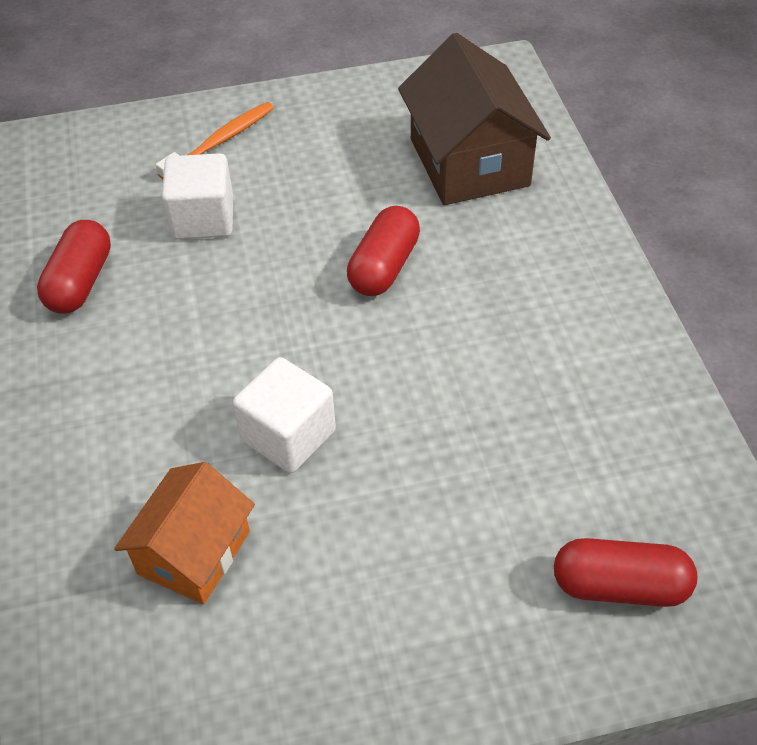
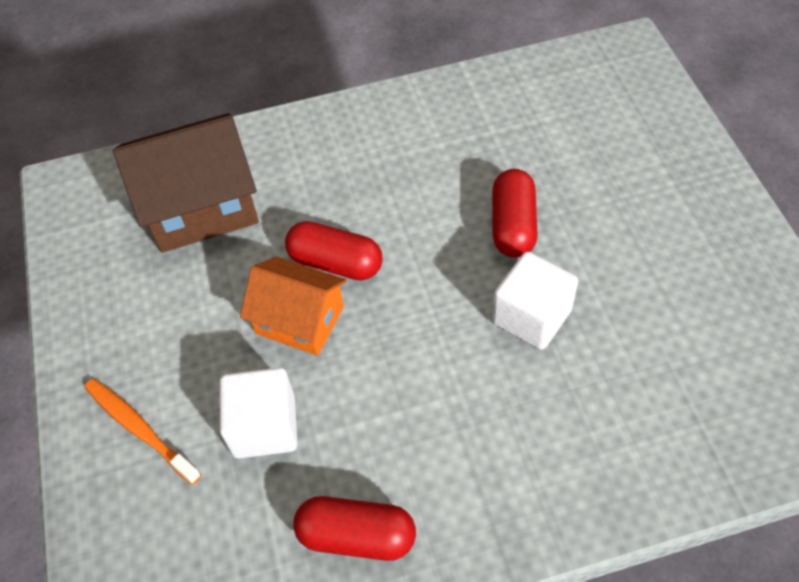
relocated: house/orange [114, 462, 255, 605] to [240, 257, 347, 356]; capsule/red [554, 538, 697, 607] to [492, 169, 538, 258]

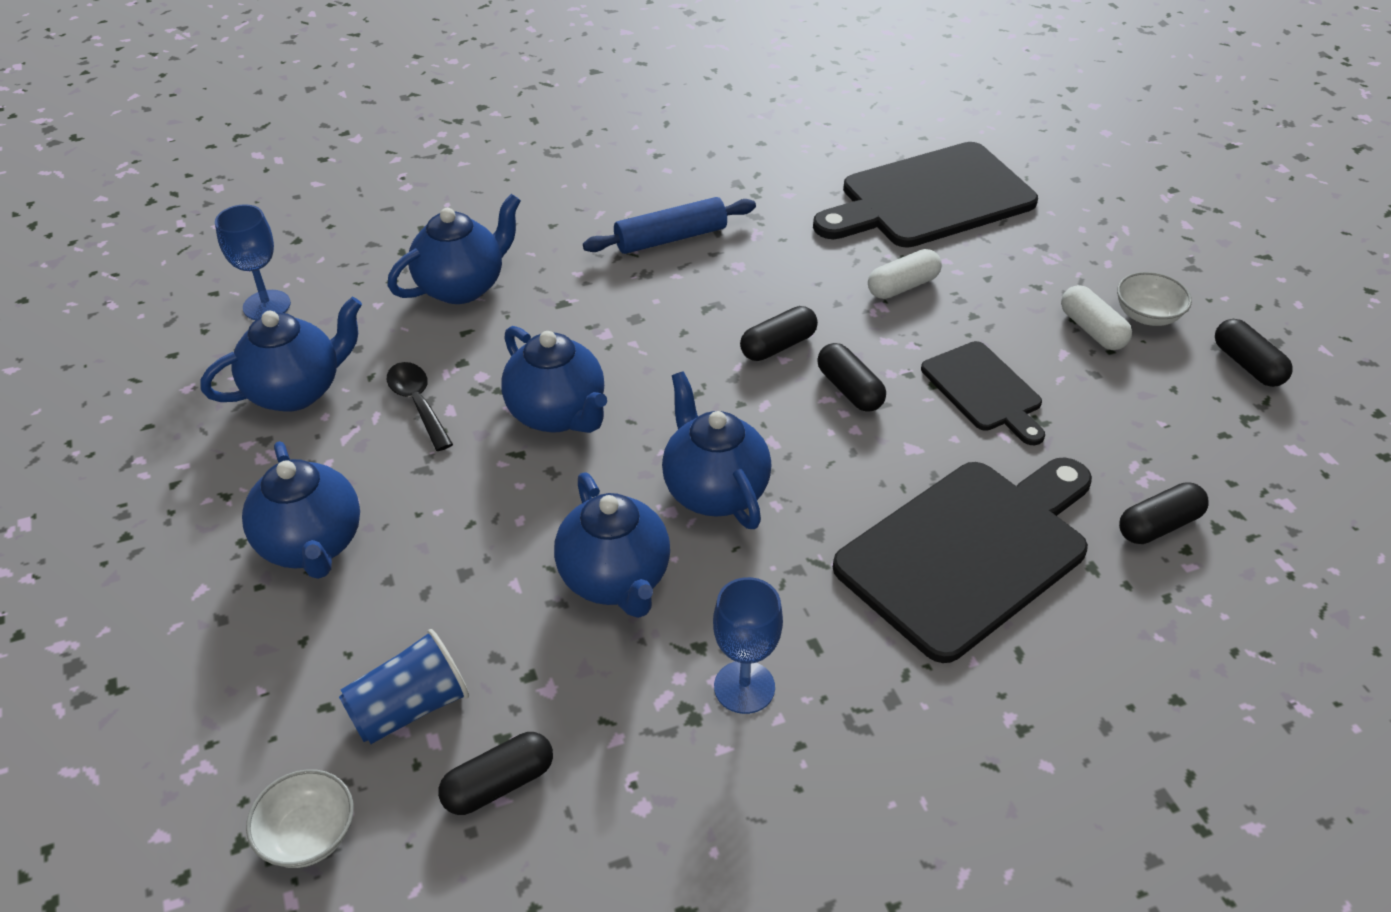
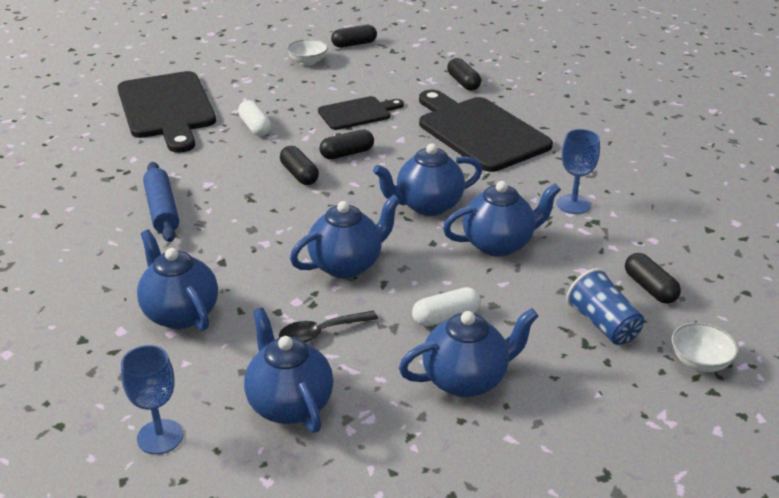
relocated: capsule/white [1061, 285, 1132, 350] to [412, 287, 481, 326]

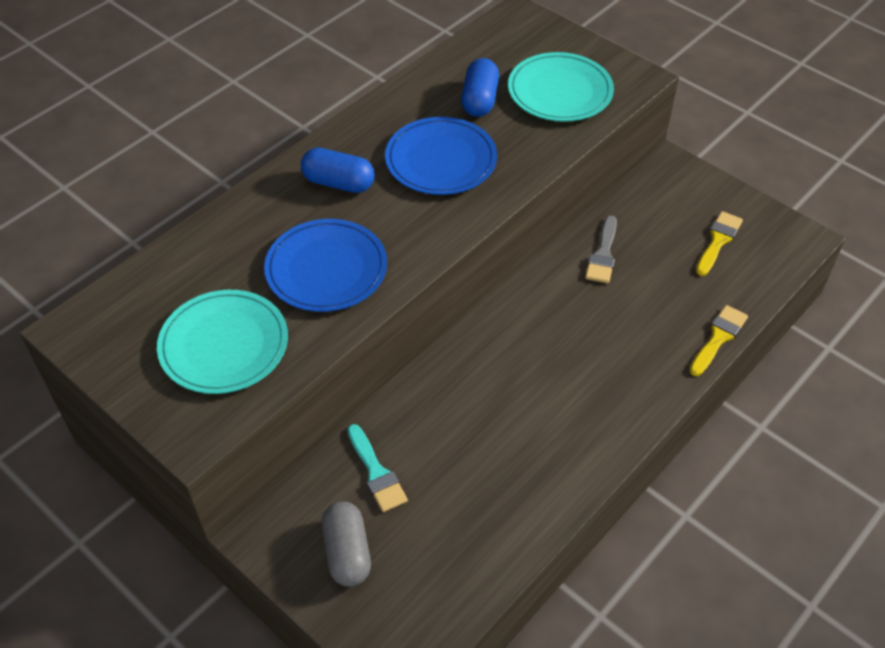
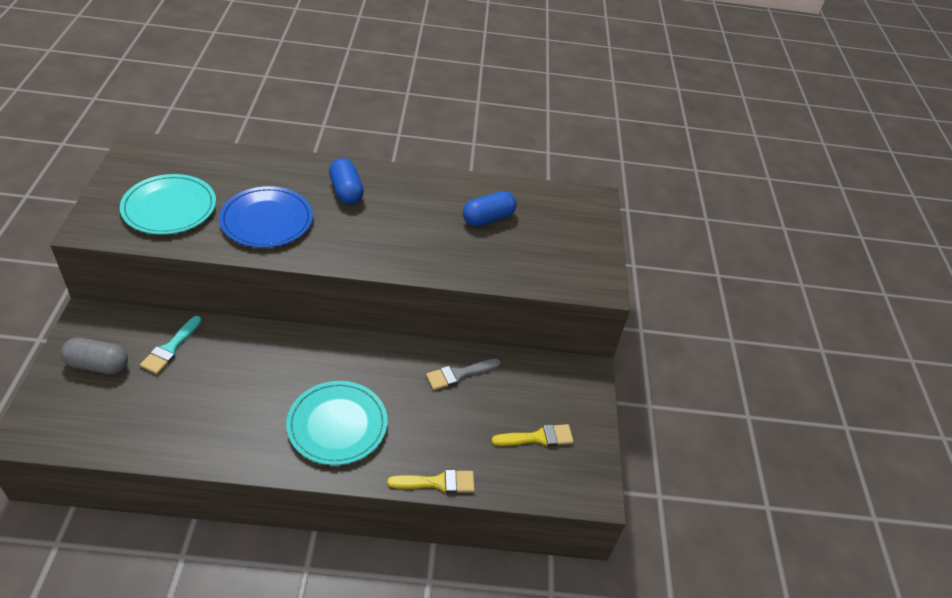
missing: plate/blue [385, 117, 497, 195]
relocated: plate/turquoise [508, 52, 614, 122] to [286, 381, 388, 465]
spun: capsule/grey [322, 501, 371, 587] = [61, 337, 128, 374] 60 degrees clockwise

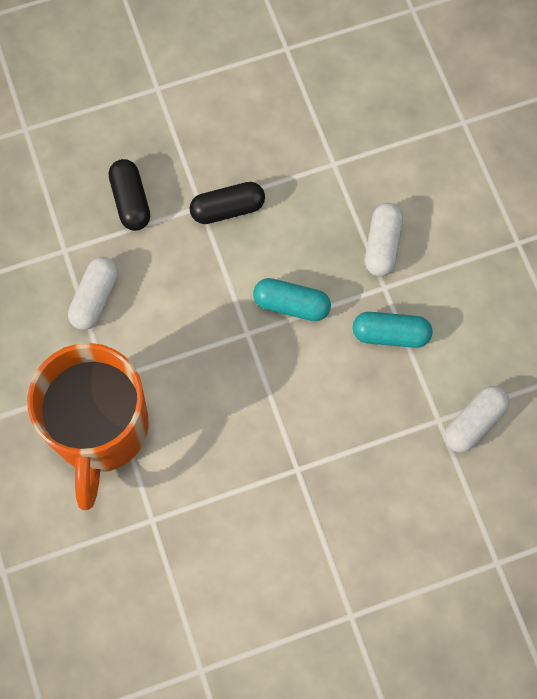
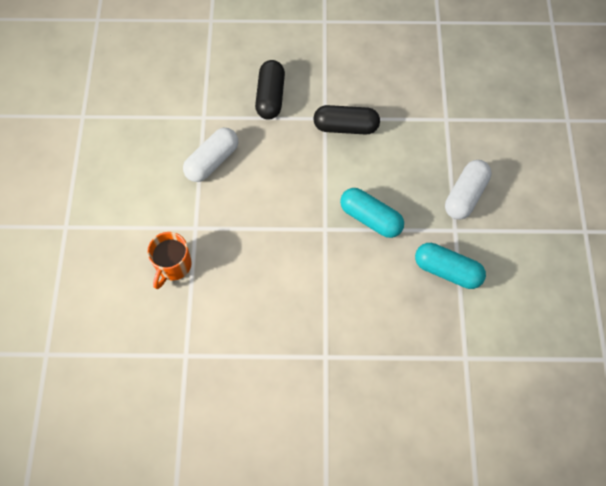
missing: capsule/white [444, 386, 510, 453]
size: mug/orange [27, 343, 149, 510] = [147, 232, 192, 289] x0.41

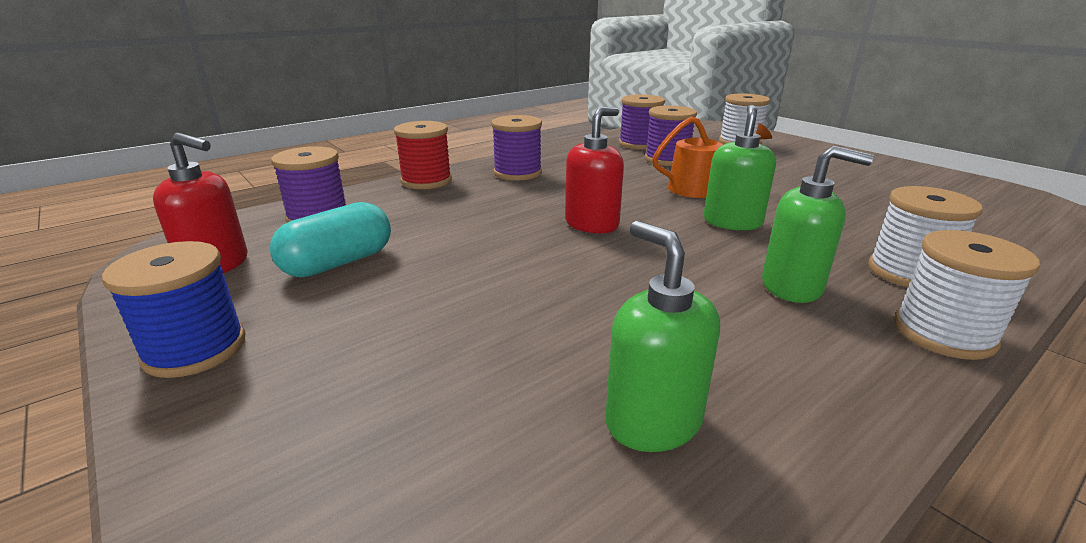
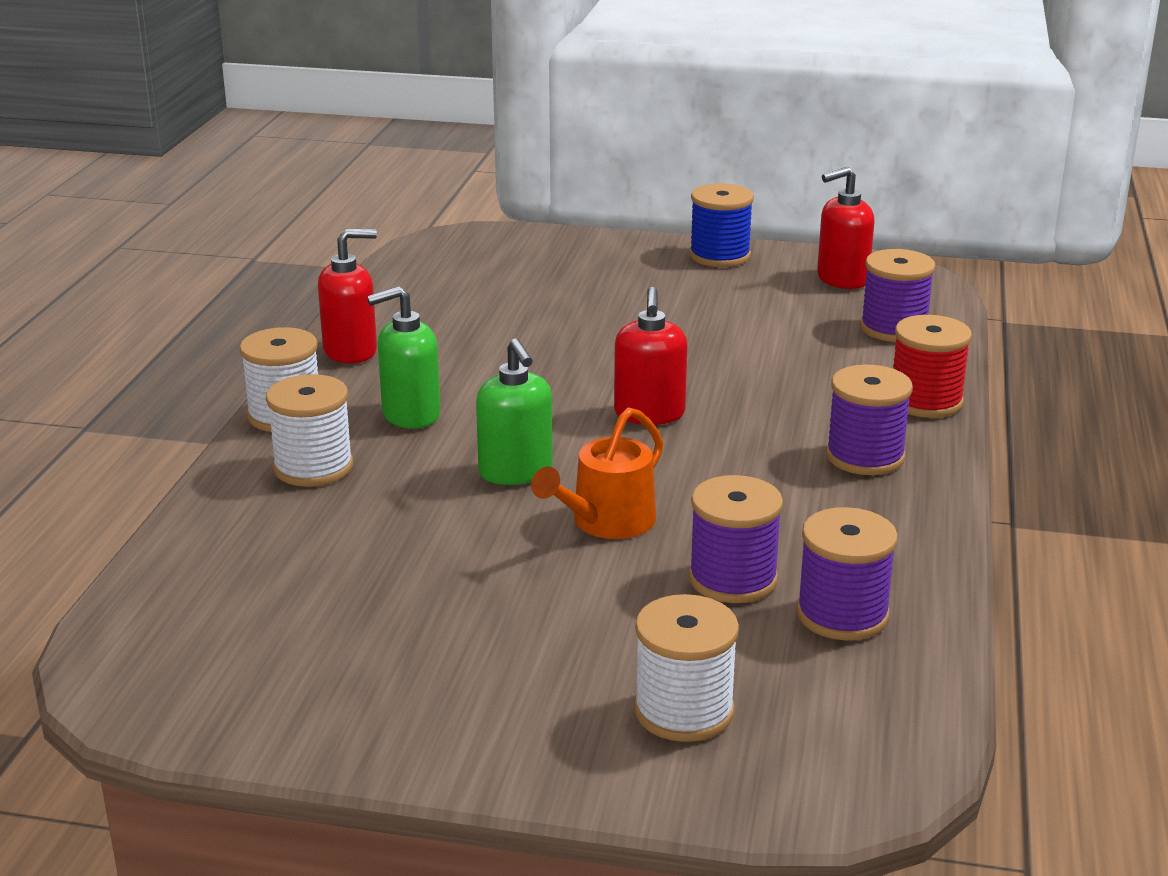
missing: capsule/turquoise [270, 202, 391, 278]; soap dispenser/green [605, 221, 720, 452]
appeared: soap dispenser/red [318, 229, 377, 363]

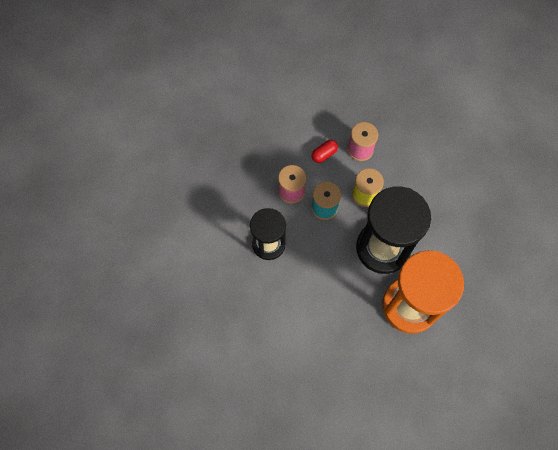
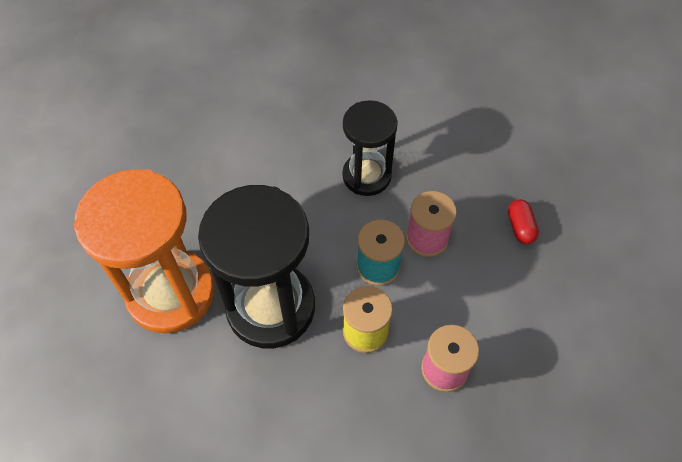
relocated: capsule/red [312, 140, 338, 163] to [508, 199, 539, 244]

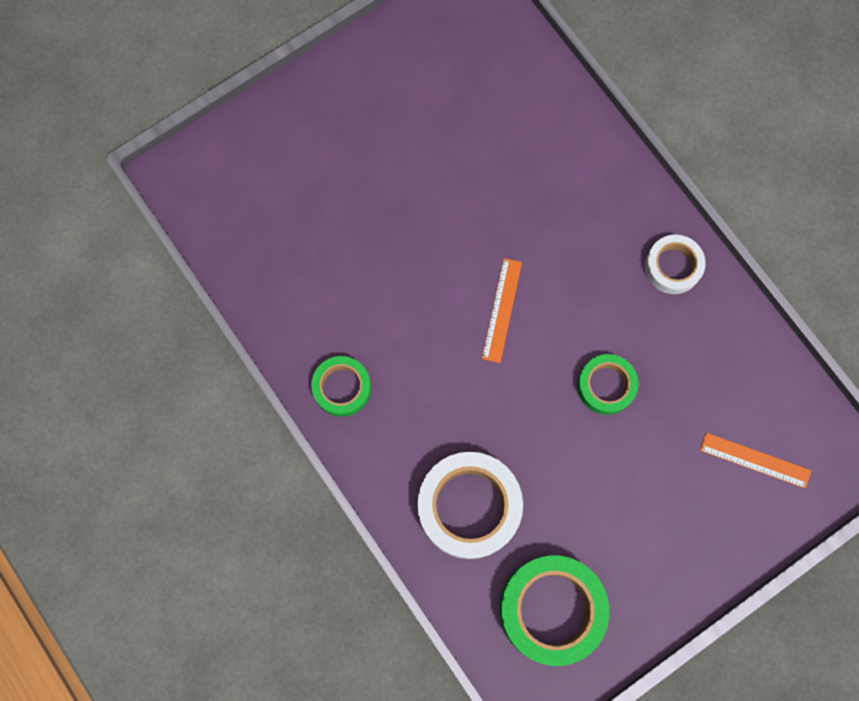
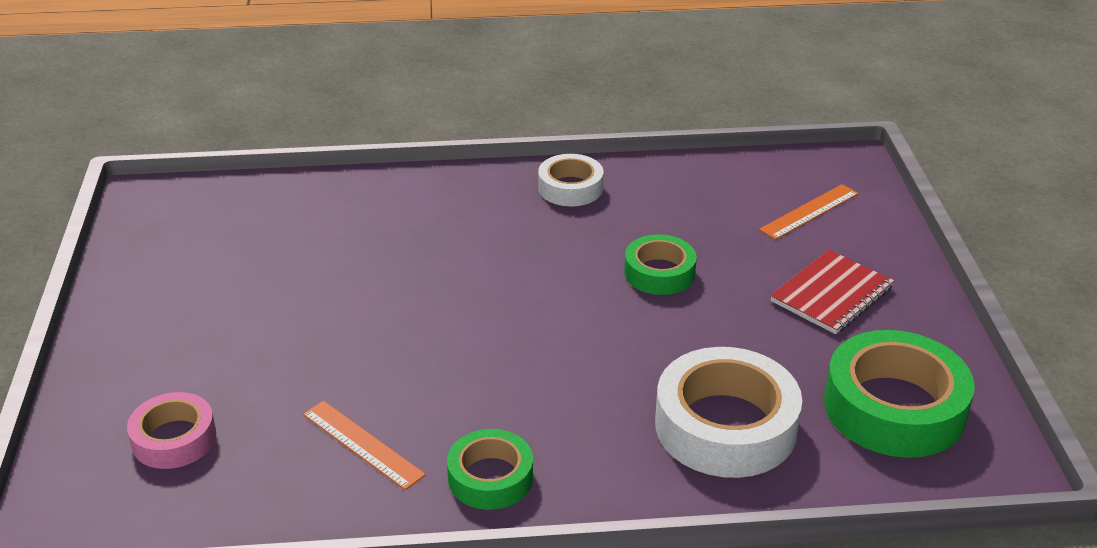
appeared: tape/pink [127, 392, 216, 469]; notebook/red [770, 250, 894, 334]
relocated: ruler/orange [482, 258, 522, 363] to [303, 401, 426, 490]

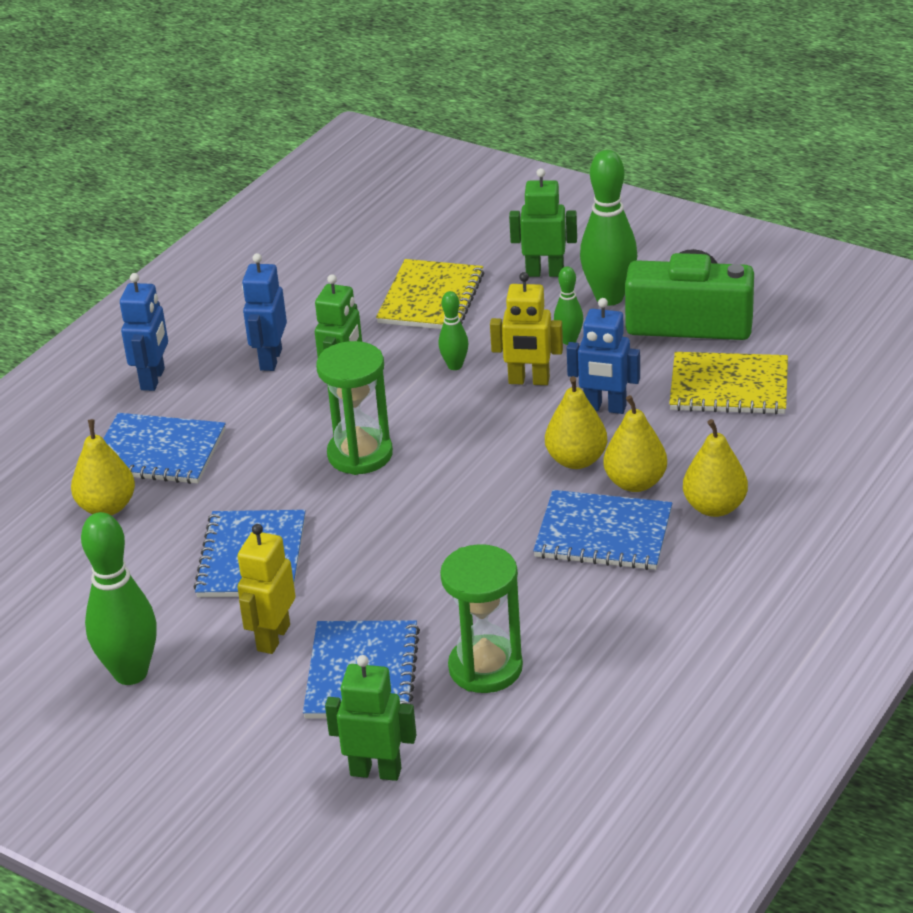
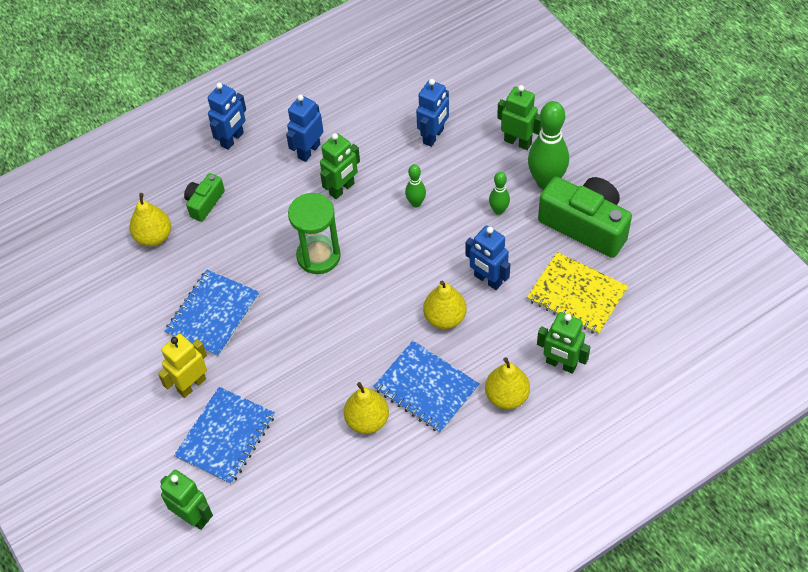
missing: bowling pin/green [81, 512, 157, 685]; hourglass/green [440, 544, 523, 693]; robot/yellow [490, 272, 563, 385]
appeared: robot/green [537, 312, 590, 374]
relocated: pear/yellow [603, 395, 667, 492] to [344, 382, 389, 434]
exchanged: notebook/blue [103, 413, 226, 484] to camera/green [184, 173, 225, 222]; notebook/yellow [376, 259, 484, 329] to robot/blue [416, 79, 449, 147]

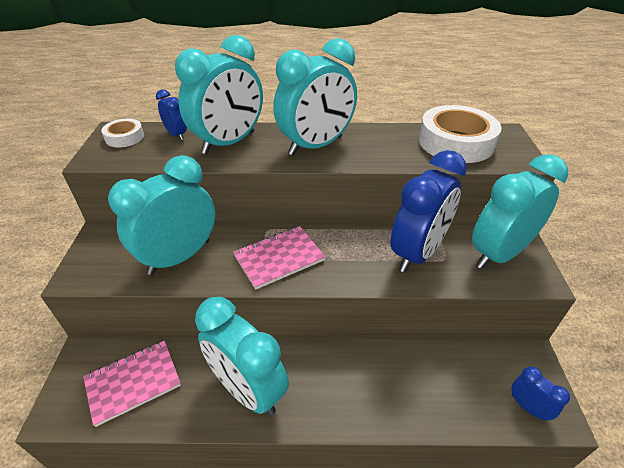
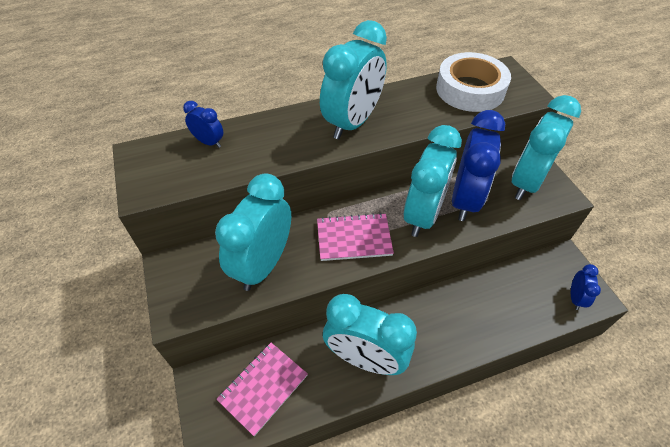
missing: tape/white [101, 119, 144, 147]
relocated: clock/turquoise [175, 35, 263, 155] to [404, 125, 462, 237]
spun: notebook/pink [233, 226, 325, 290] = [317, 213, 394, 261] 45 degrees clockwise; clock/blue [511, 366, 570, 421] = [571, 264, 601, 310] 75 degrees clockwise

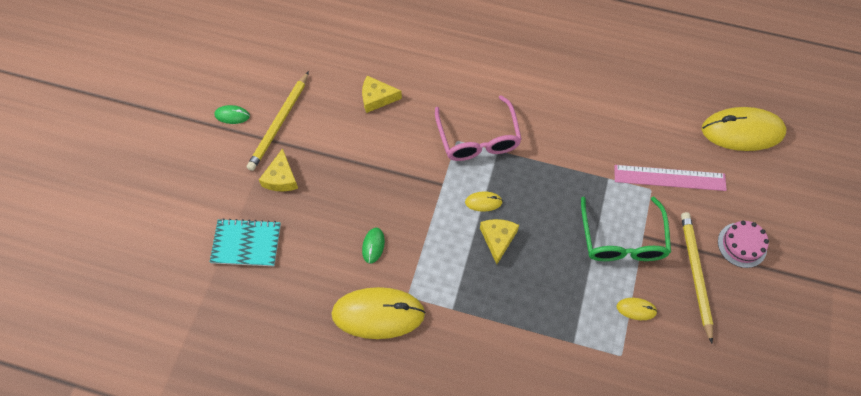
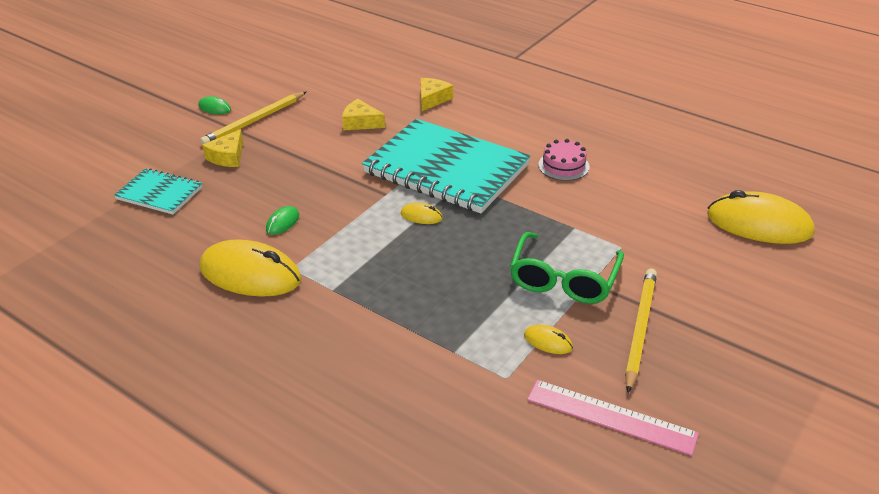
relocated: cheese/yellow [480, 219, 519, 264] to [420, 78, 453, 111]; ruler/pink [614, 165, 727, 191] to [527, 380, 699, 456]; cake/pink [718, 221, 769, 268] to [538, 139, 590, 181]
exchanged: glasses/pink [435, 95, 522, 161] to notebook/turquoise [362, 119, 531, 214]

